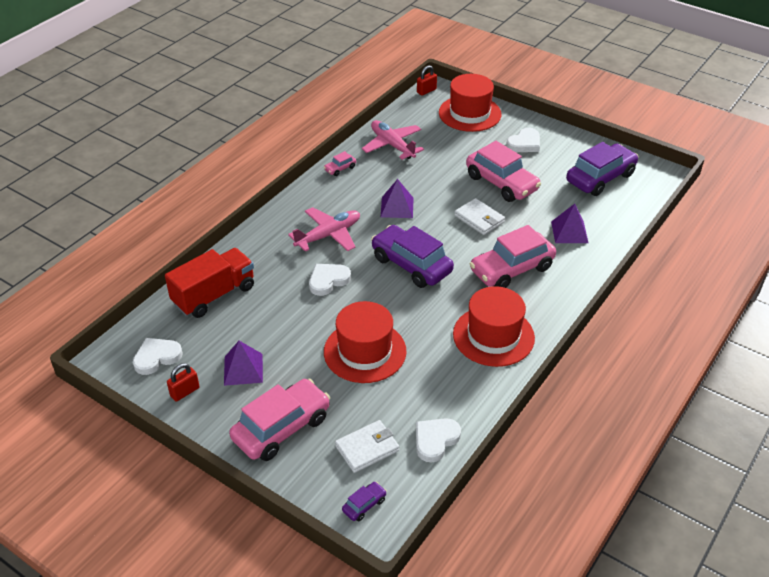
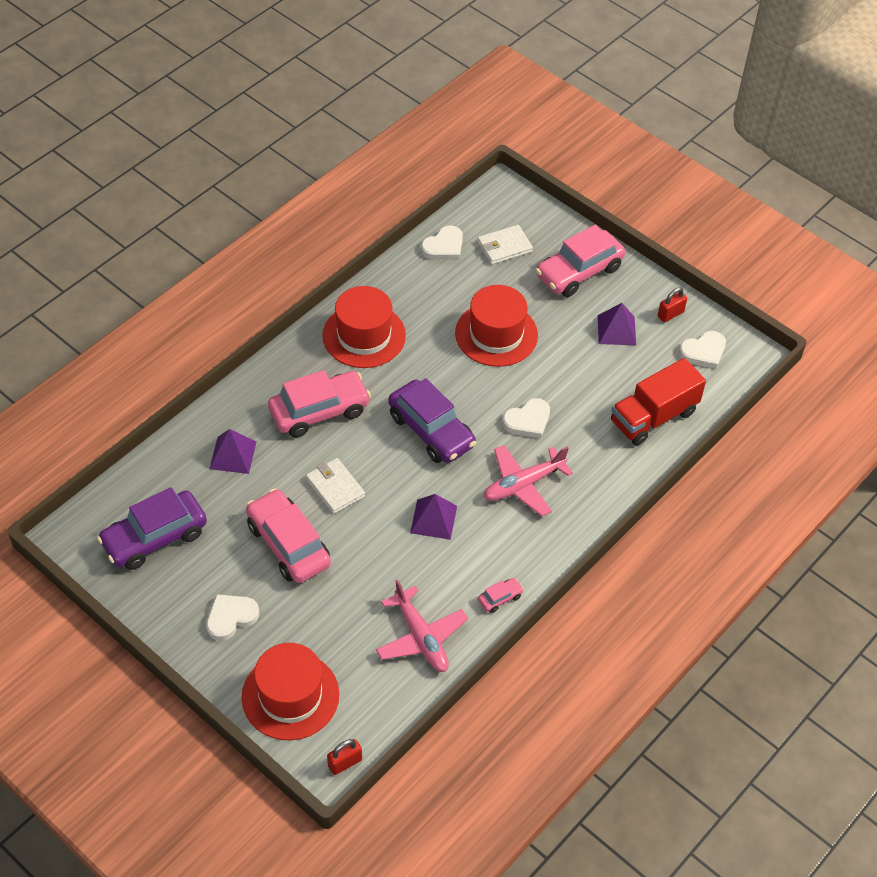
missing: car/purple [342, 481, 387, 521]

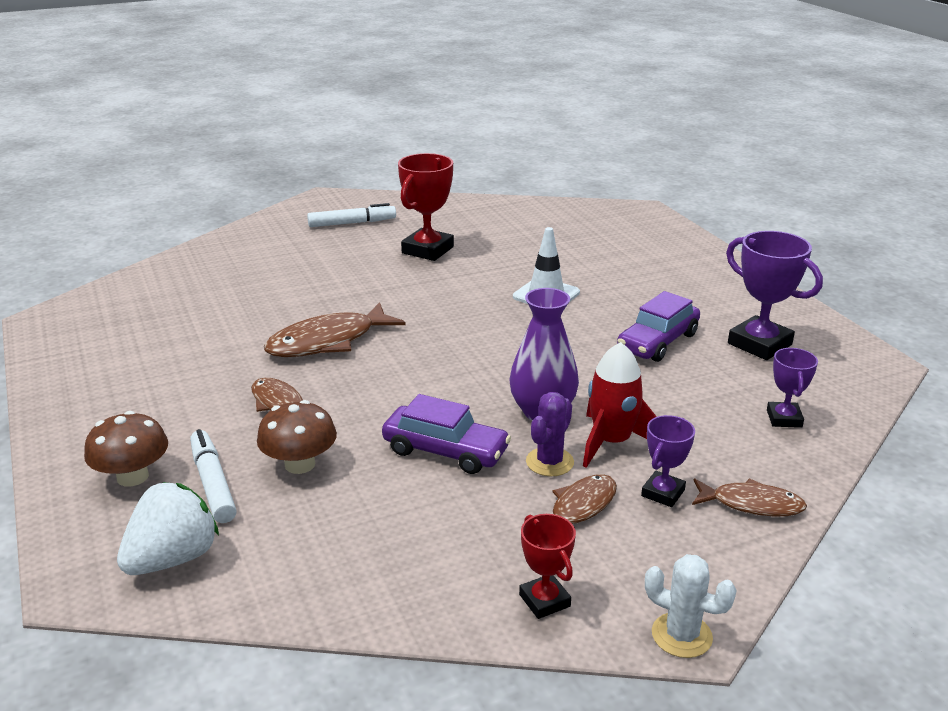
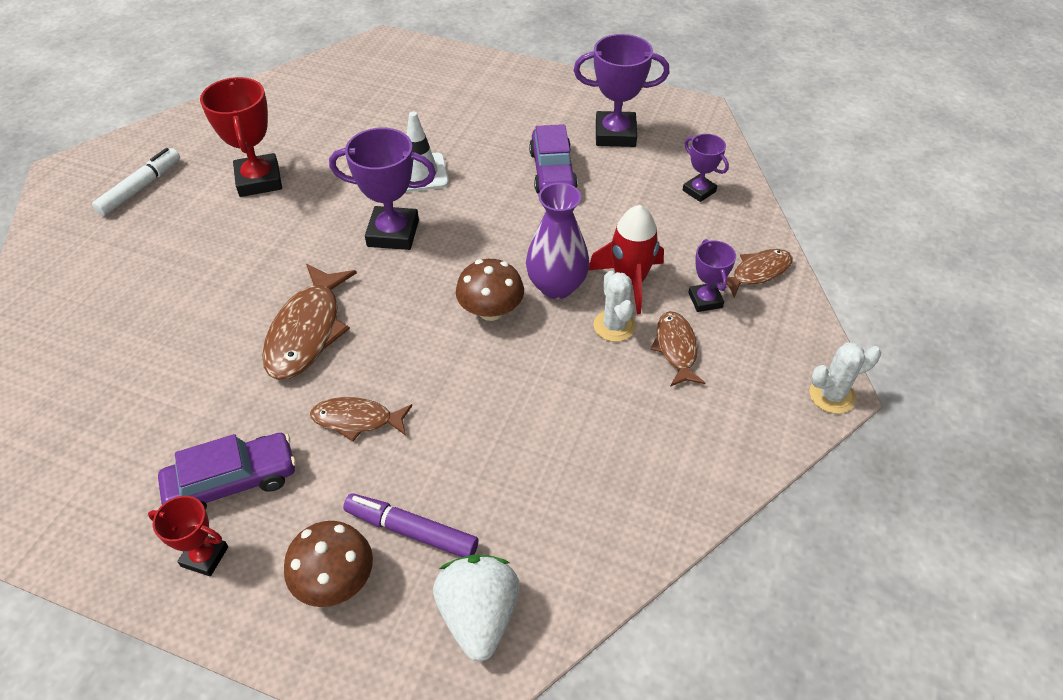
appeared: trophy/purple [329, 128, 436, 250]
relocated: mushroom/brown [257, 400, 337, 474] to [456, 259, 524, 321]; car/purple [382, 394, 511, 474] to [158, 433, 296, 510]; trophy/red [519, 514, 576, 619] to [148, 496, 228, 576]
colour: marker/white [190, 429, 237, 523] to marker/purple [343, 493, 478, 557]; cactus/purple [526, 392, 574, 476] to cactus/white [593, 271, 636, 342]

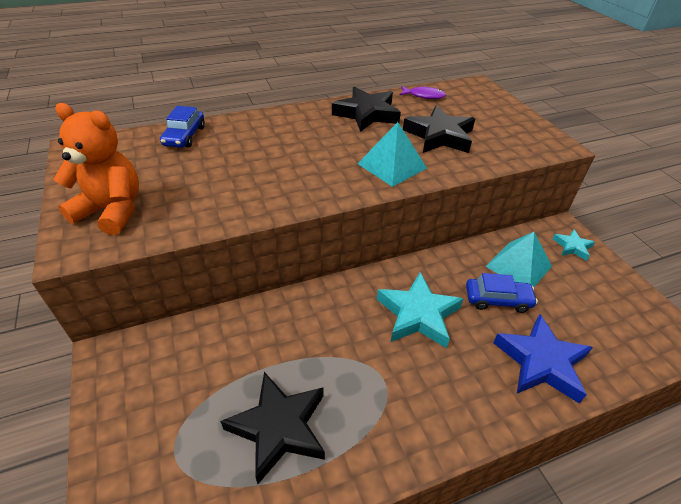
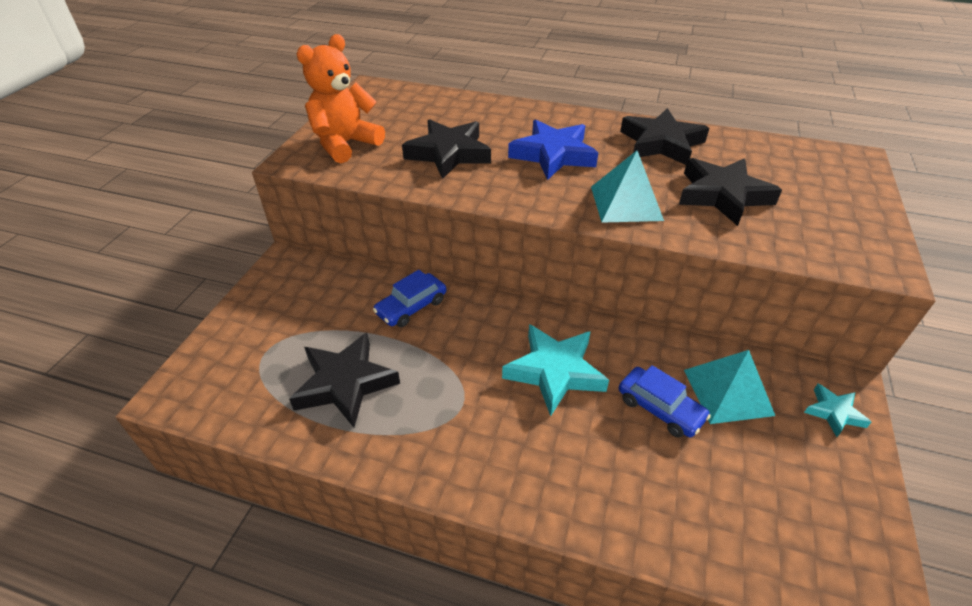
missing: fish/purple [400, 86, 446, 99]
appeared: star/black [402, 119, 491, 179]
relocated: car/blue [160, 106, 205, 148] to [373, 270, 446, 327]; star/blue [493, 314, 593, 403] to [508, 119, 598, 180]
spun: teddy bear/orange [54, 103, 139, 235] = [297, 34, 385, 163] 105 degrees counterclockwise

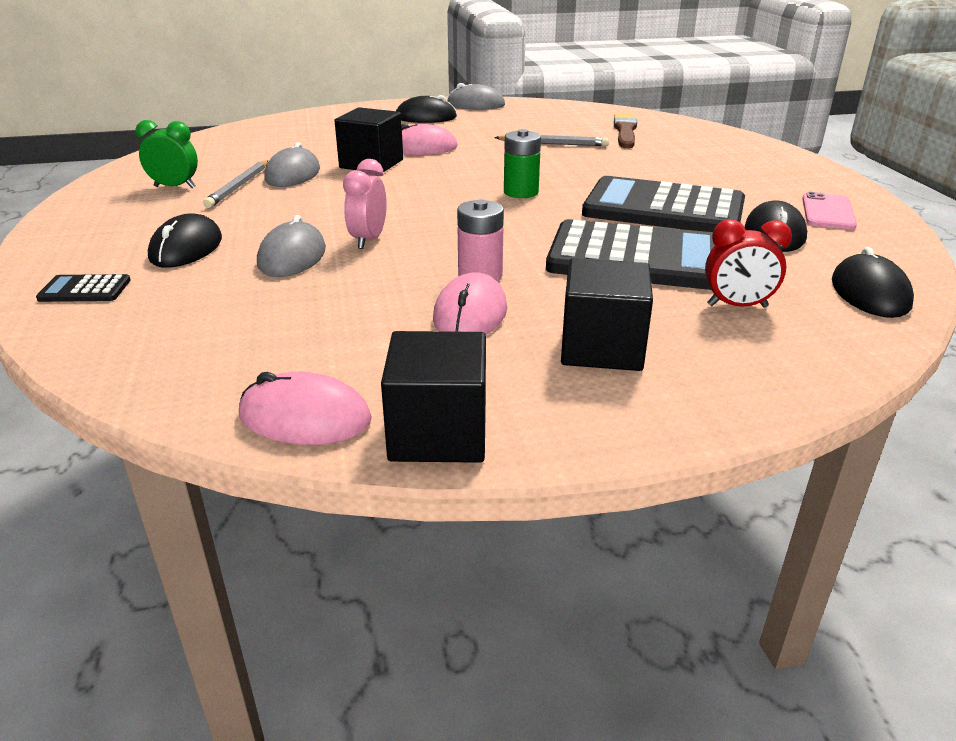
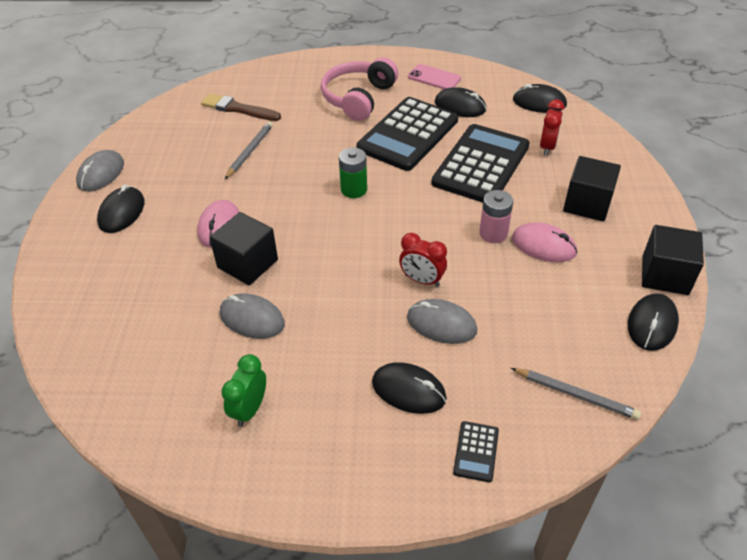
appeared: headphones/pink [320, 57, 398, 121]
relocated: pencil/grey [203, 160, 268, 208] to [511, 368, 641, 420]
colour: mouse/pink [239, 372, 372, 445] to mouse/black [628, 293, 679, 351]; clock/pink [343, 159, 387, 249] to clock/red [399, 233, 447, 287]

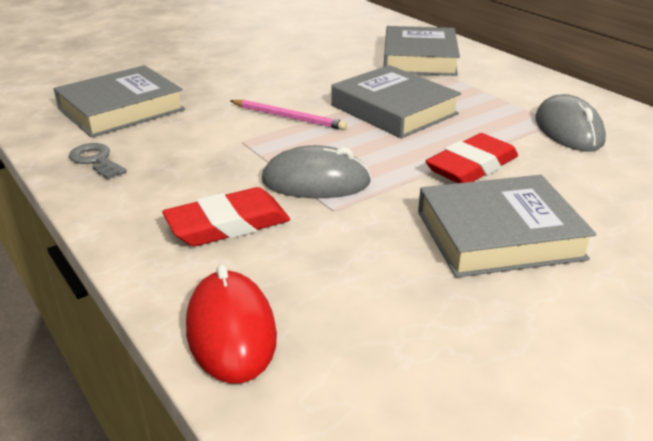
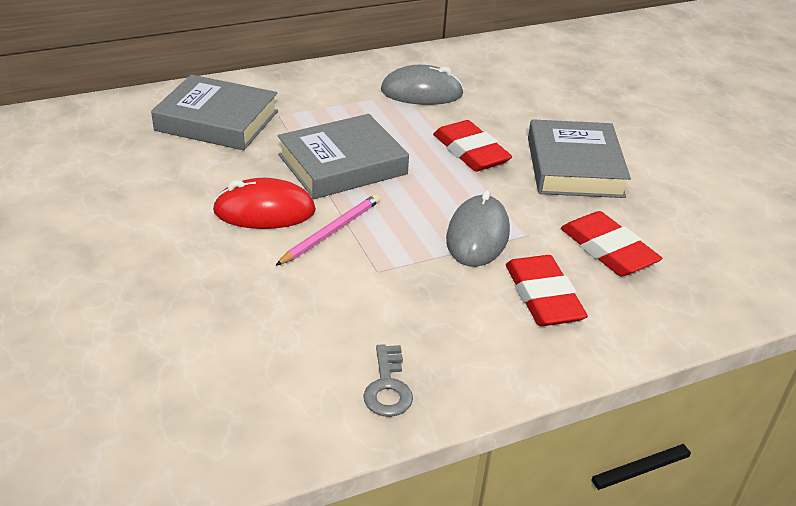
missing: book/grey [53, 65, 185, 138]
appeared: eraser/red [561, 211, 662, 276]
relocated: mouse/red [186, 264, 277, 384] to [212, 178, 316, 229]
spun: key/grey [69, 143, 127, 179] = [363, 344, 413, 417] 60 degrees counterclockwise

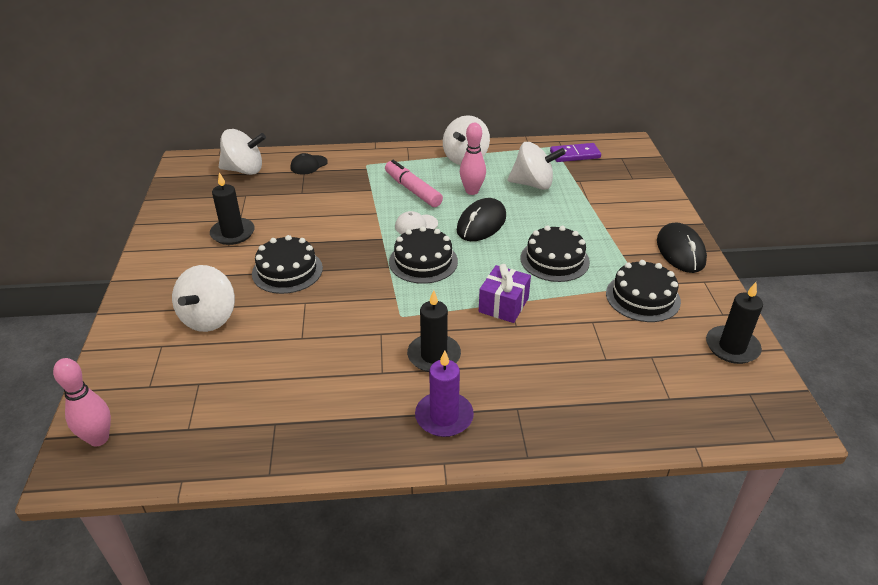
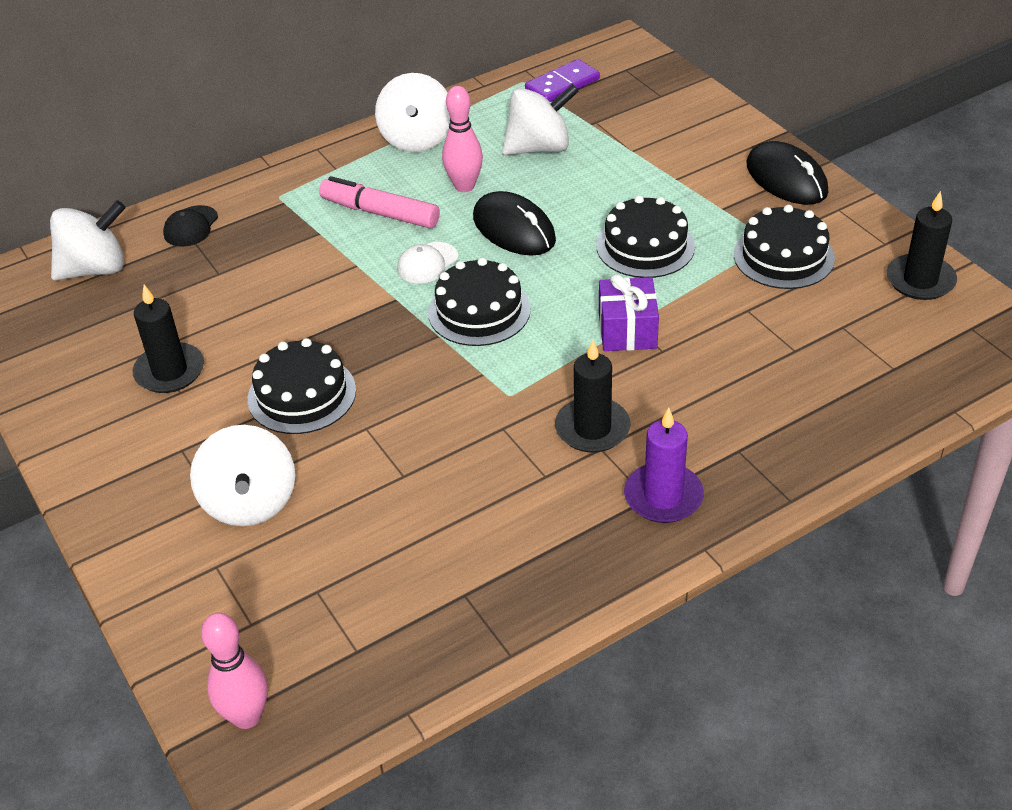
spun: mouse/black [457, 198, 506, 241] = [473, 191, 556, 256] 45 degrees counterclockwise

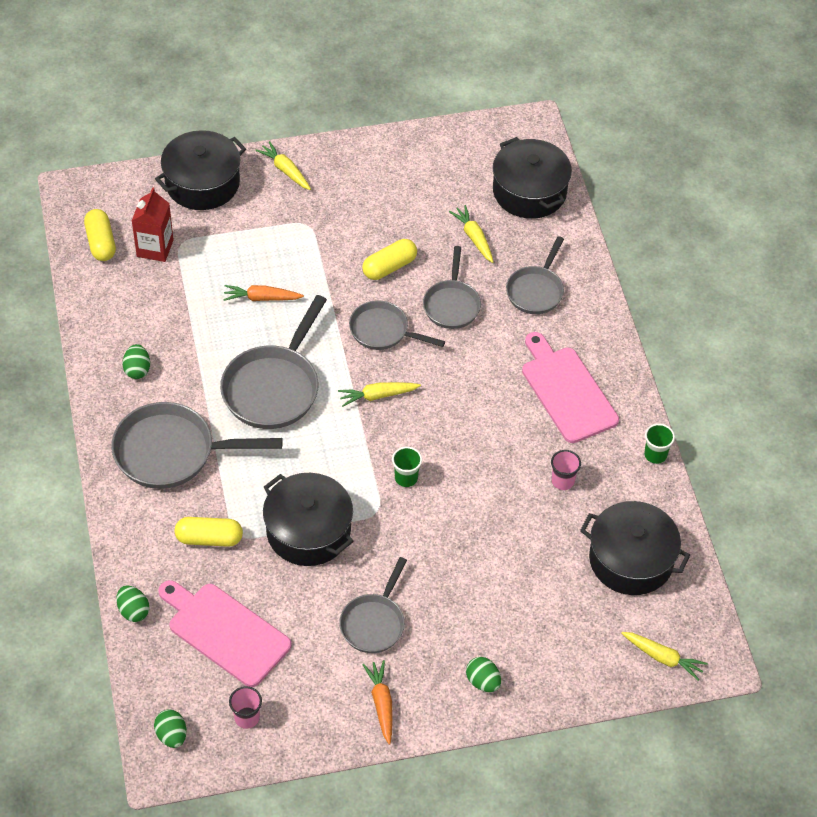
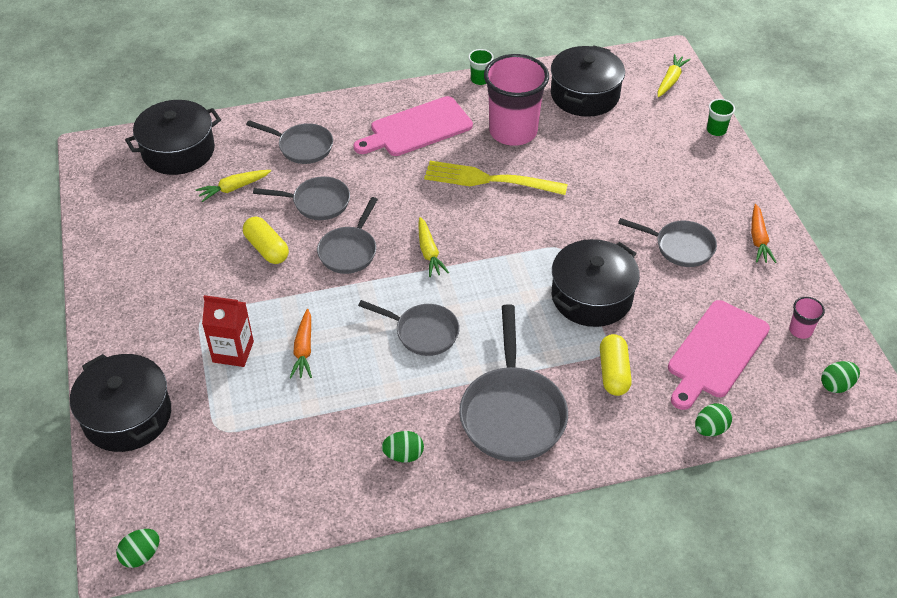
missing: capsule/yellow [84, 209, 116, 261]; carrot/yellow [255, 141, 311, 190]
appeared: fork/yellow [424, 161, 568, 195]
relocated: carton/red [132, 187, 174, 262] to [202, 295, 254, 367]; cup/green [392, 447, 422, 487] to [707, 99, 735, 136]; egg/green [466, 657, 501, 692] to [116, 529, 160, 568]
spun: carrot/orange [362, 660, 393, 744] = [751, 204, 776, 263] 75 degrees counterclockwise
size: pan/grey [220, 295, 327, 429] = [358, 300, 460, 356] x0.62; cup/pink [551, 450, 581, 490] = [484, 54, 549, 146] x2.42

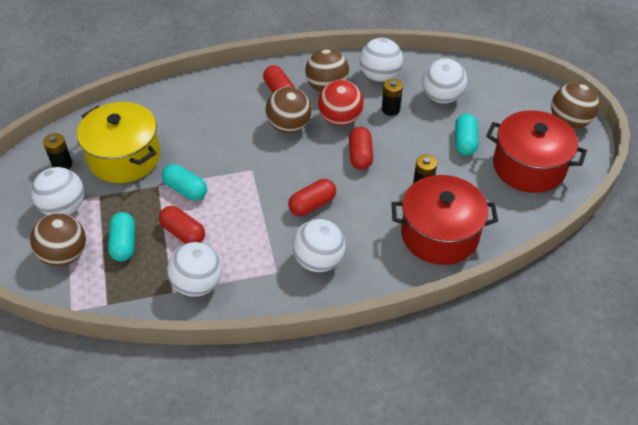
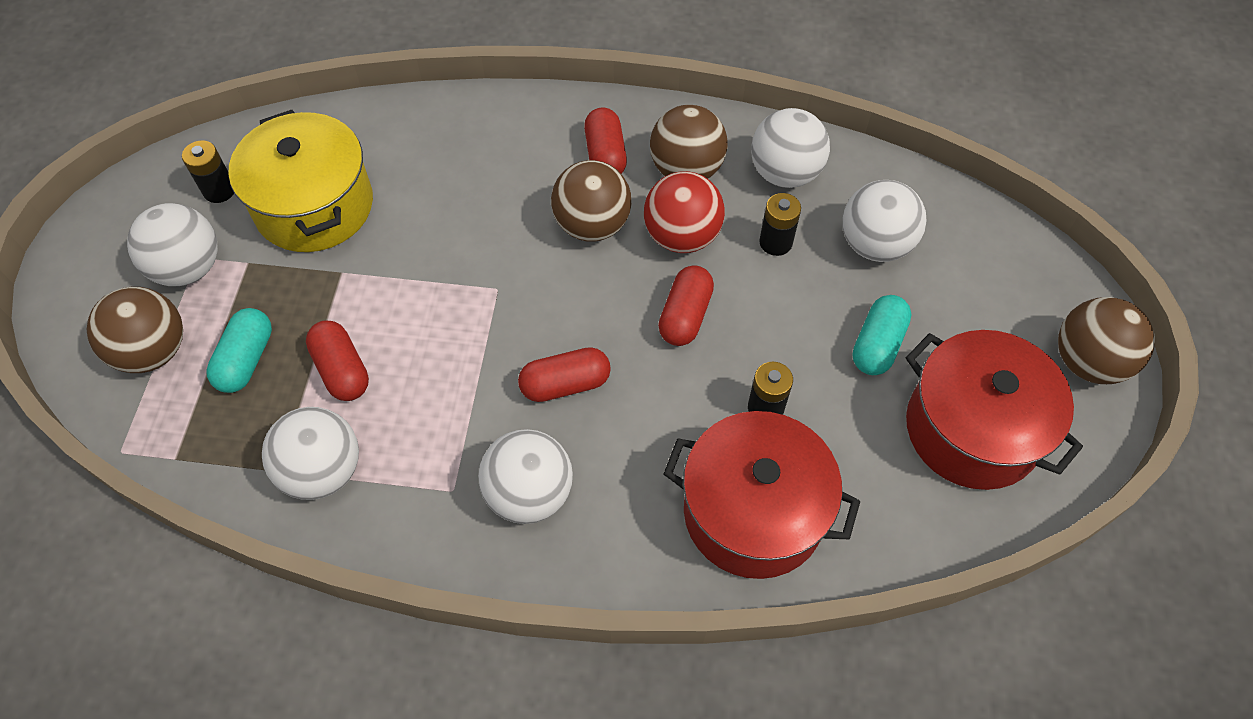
missing: capsule/turquoise [162, 164, 207, 200]

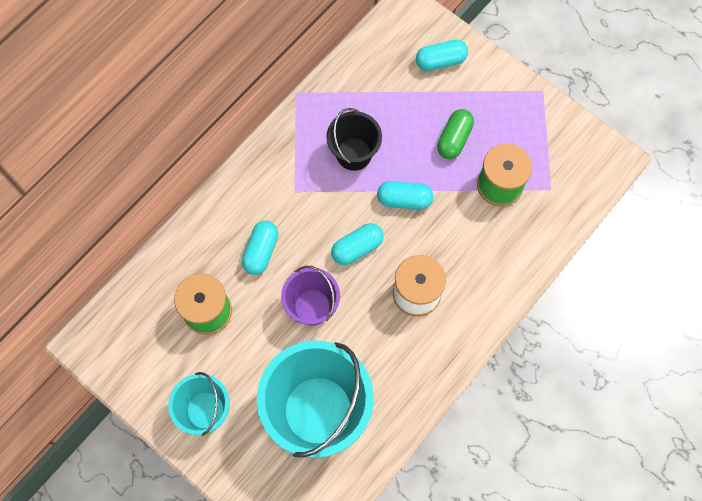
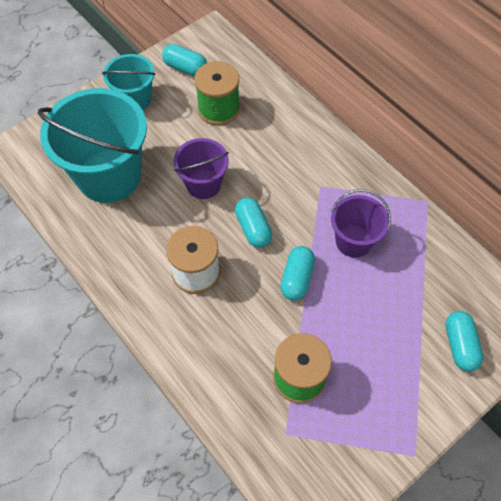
missing: capsule/green [437, 109, 474, 159]
relocated: capsule/turquoise [242, 221, 279, 275] to [162, 44, 207, 76]
colour: bucket/black [326, 108, 382, 171] to bucket/purple [331, 189, 391, 258]

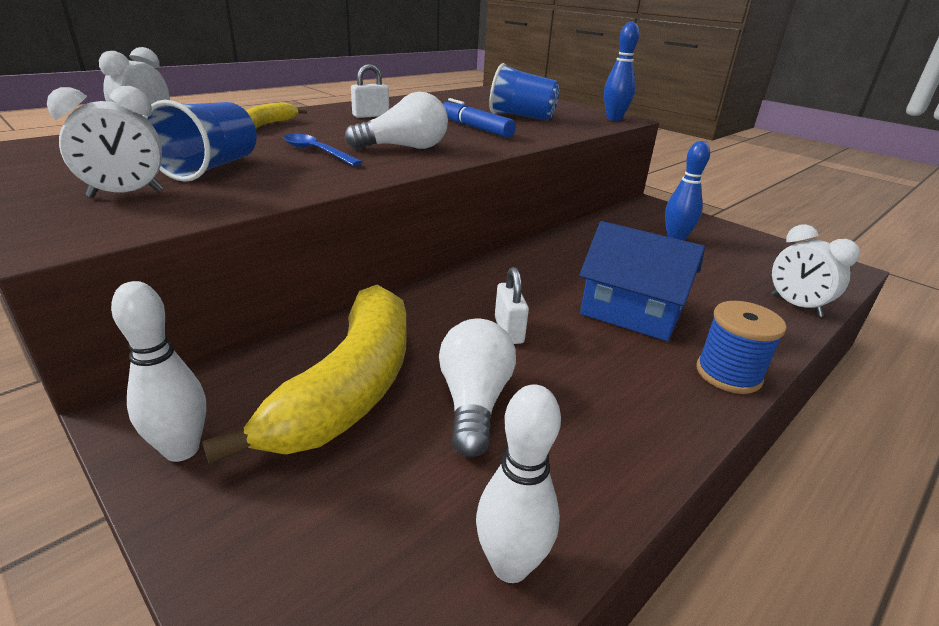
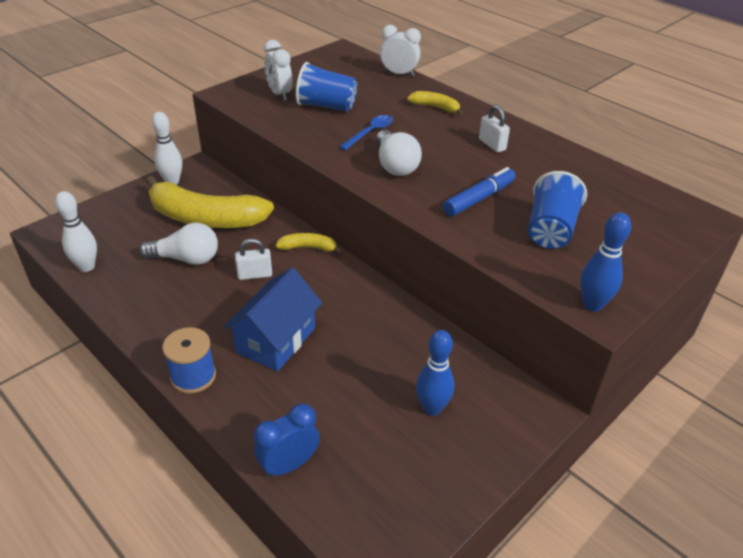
appeared: banana/yellow [275, 233, 342, 254]
colour: clock/white [772, 224, 860, 317] to clock/blue [254, 403, 320, 478]

